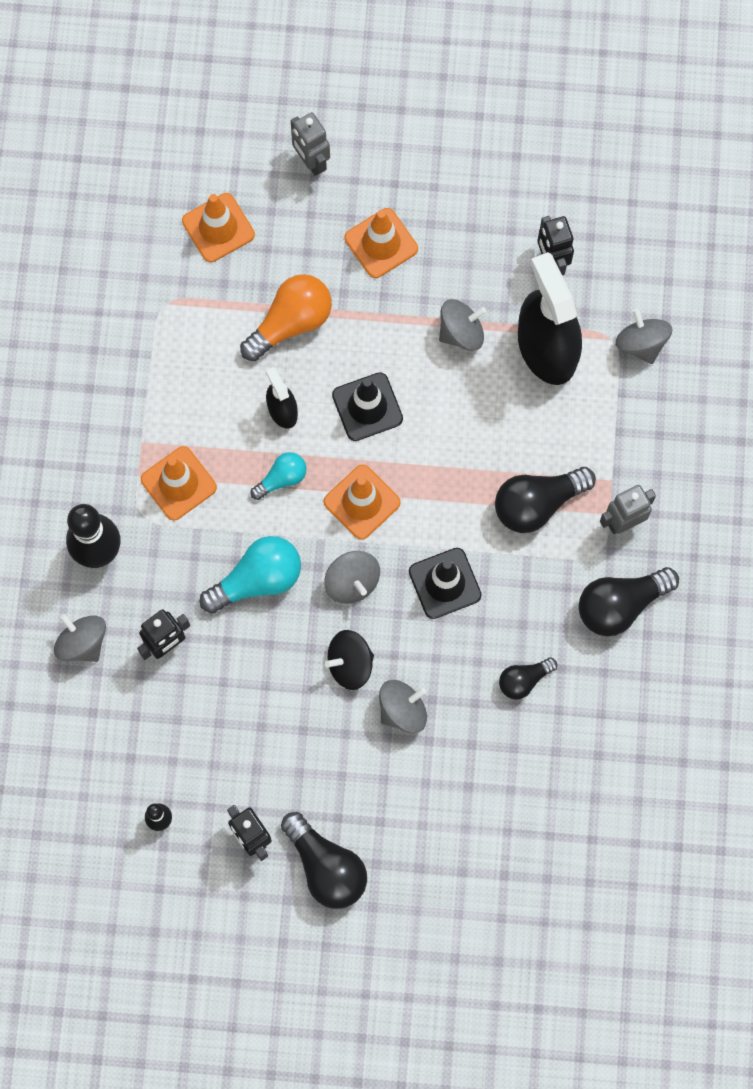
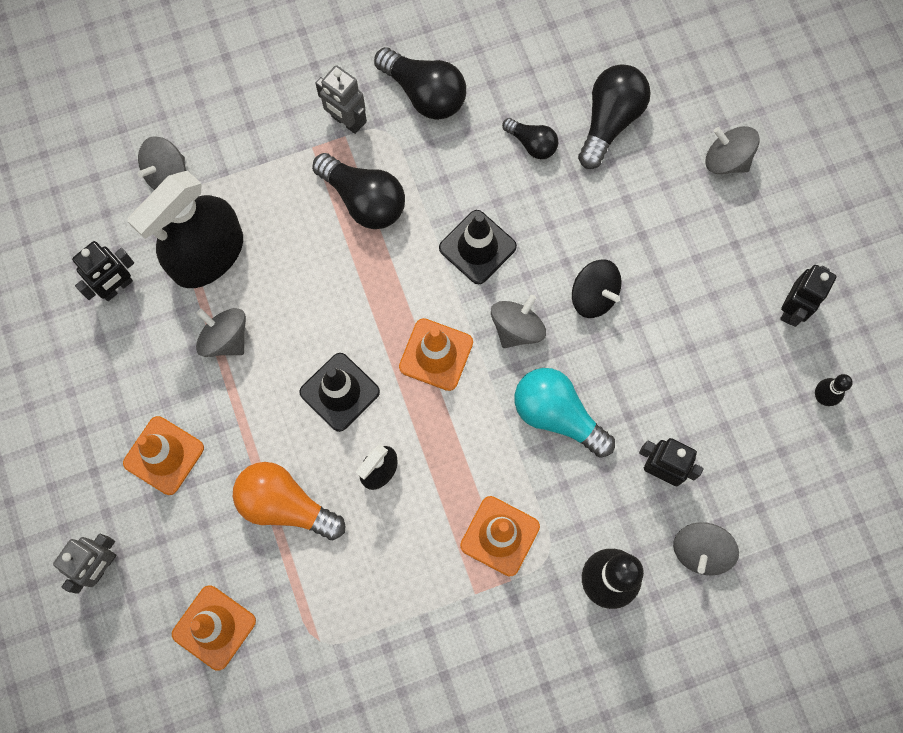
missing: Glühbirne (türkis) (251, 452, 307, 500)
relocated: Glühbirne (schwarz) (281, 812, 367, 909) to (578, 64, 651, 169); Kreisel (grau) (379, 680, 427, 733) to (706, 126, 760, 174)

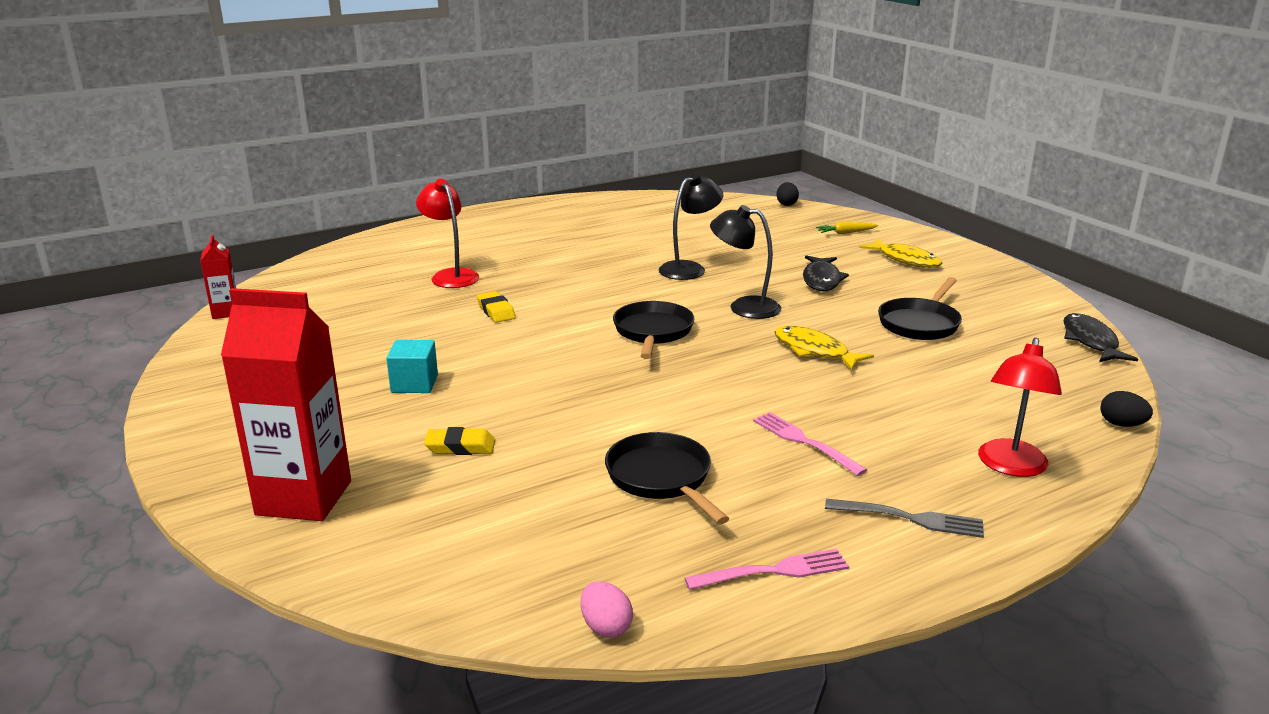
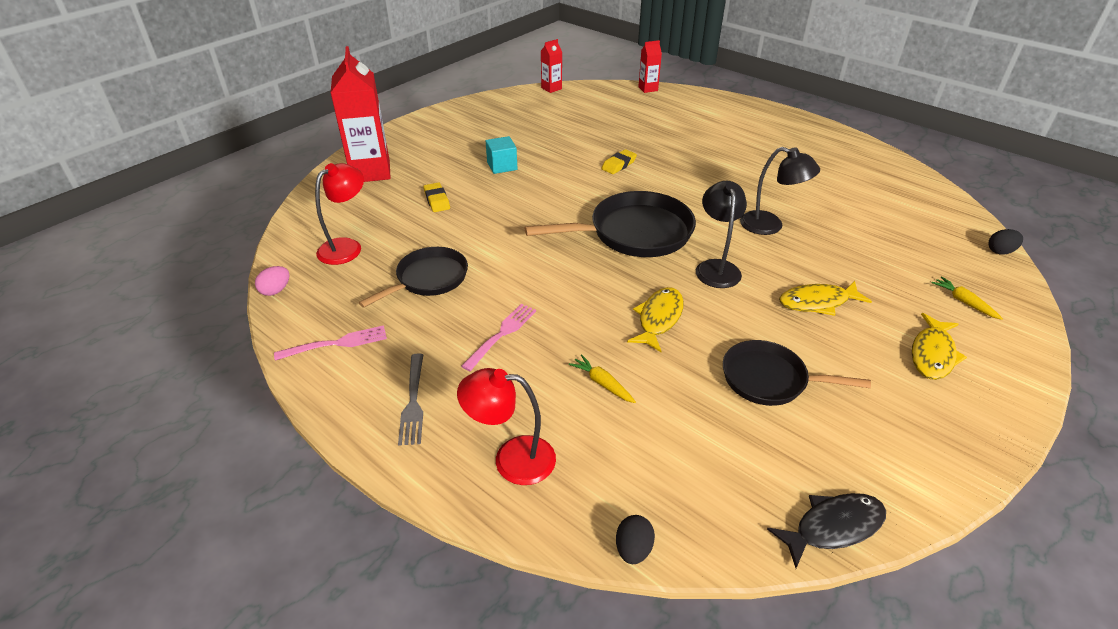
appeared: Karotte (gelb) (569, 354, 636, 403); Getränkekarton (rot) (638, 40, 662, 93)
relocated: Lampe (rot) (416, 179, 479, 288) to (315, 163, 364, 265)
colour: Fisch (schwarz) (803, 255, 849, 291) to Fisch (gelb) (779, 281, 872, 316)
spun: Gabel (rosa) (684, 549, 849, 590) = (274, 325, 387, 361) 75 degrees counterclockwise
size: Pfanne (schwarz) (613, 301, 695, 359) = (525, 191, 696, 257) x1.56

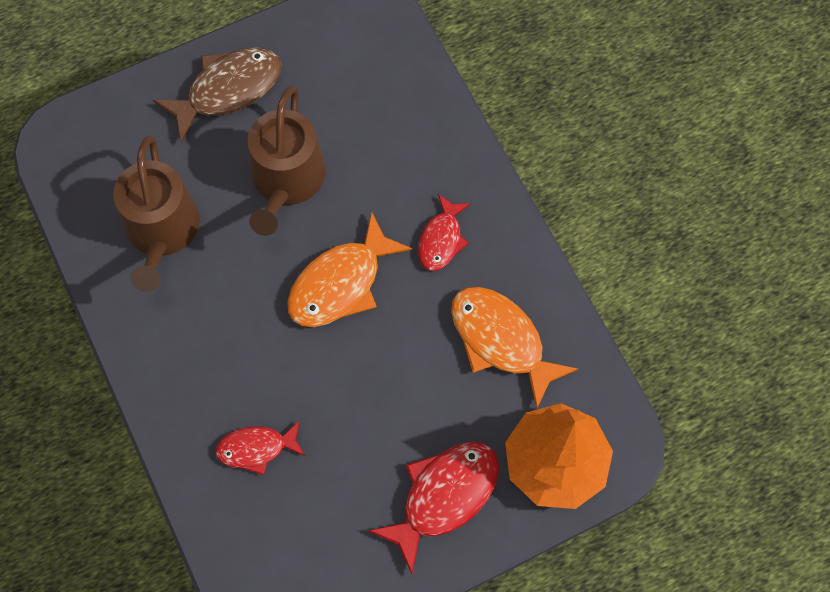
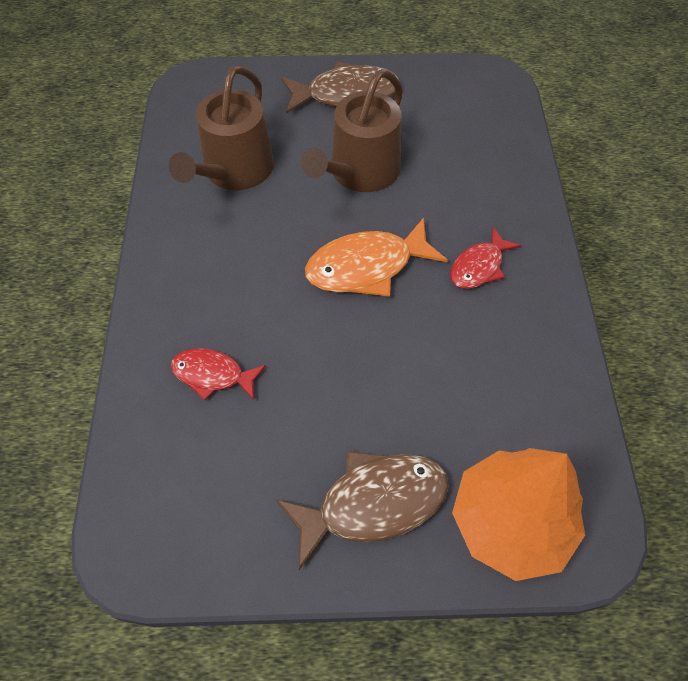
missing: Fisch (orange) (451, 287, 578, 409)
colour: Fisch (rot) (368, 442, 499, 574) to Fisch (braun) (276, 451, 449, 570)

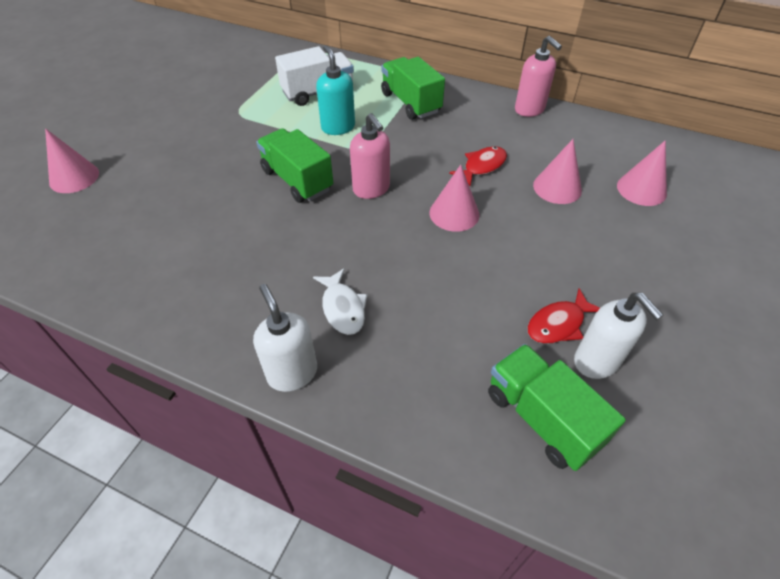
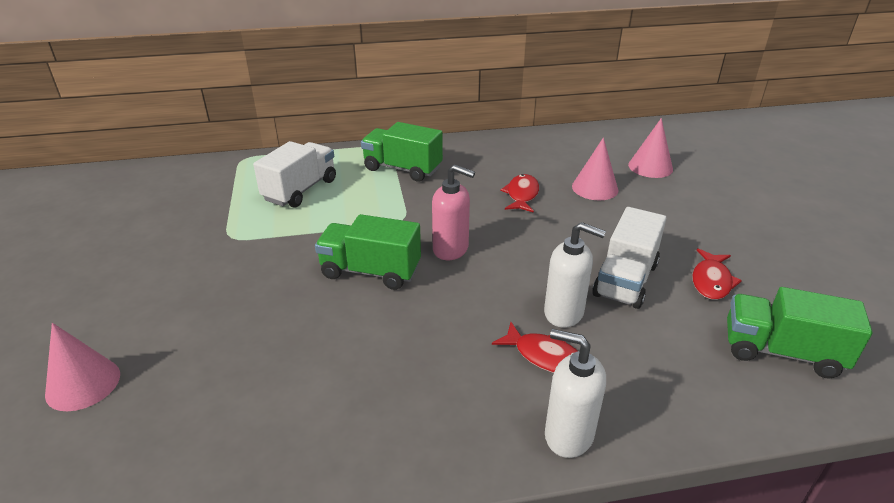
missing: Seifenspender (türkis) (316, 45, 355, 135); Kegel (rosa) (429, 165, 480, 232); Seifenspender (rosa) (515, 36, 562, 117)
appeared: Lastwagen (weiß) (593, 207, 666, 309)
relocated: Seifenspender (weiß) (574, 293, 663, 379) to (544, 222, 606, 328)
colour: Fisch (weiß) (313, 268, 368, 335) to Fisch (rot) (492, 322, 578, 373)

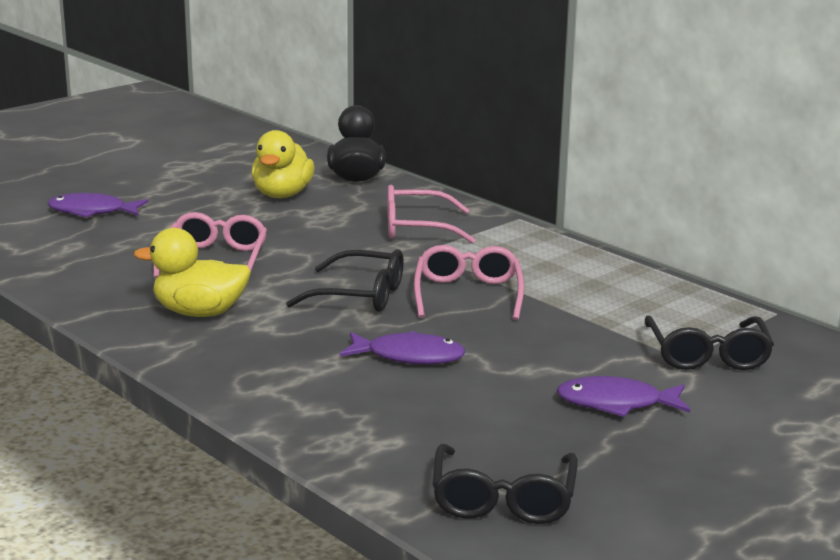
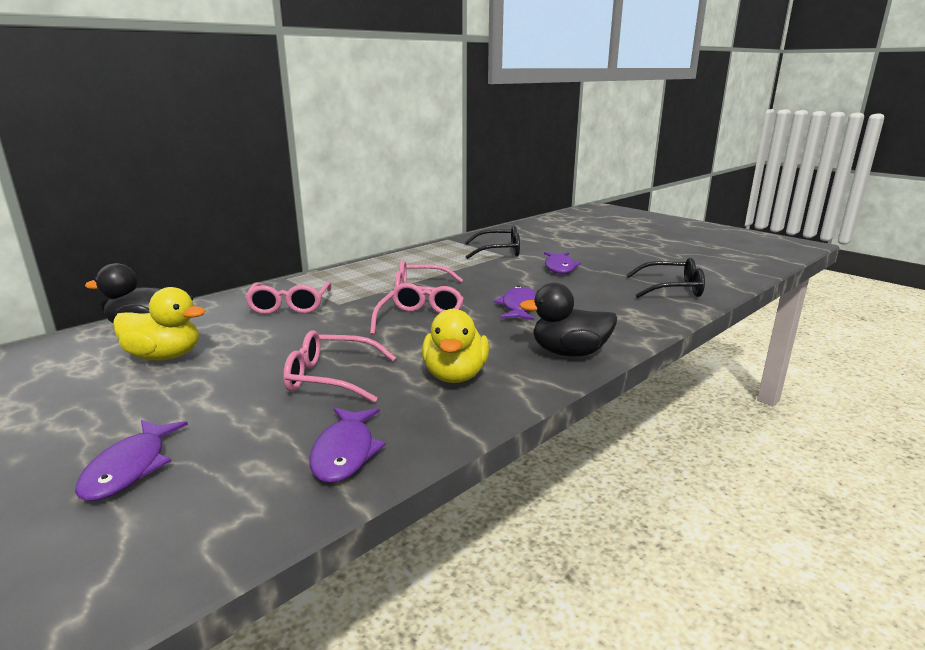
appeared: Fisch (lila) (309, 408, 386, 483); Ente (schwarz) (519, 283, 617, 357)
colour: Brille (schwarz) (286, 249, 404, 312) to Brille (rosa) (370, 283, 464, 335)

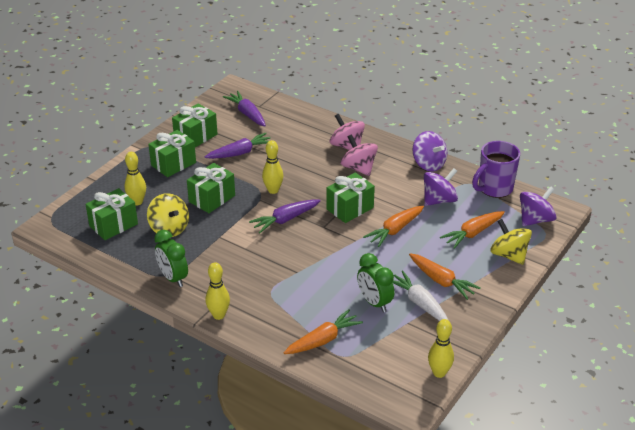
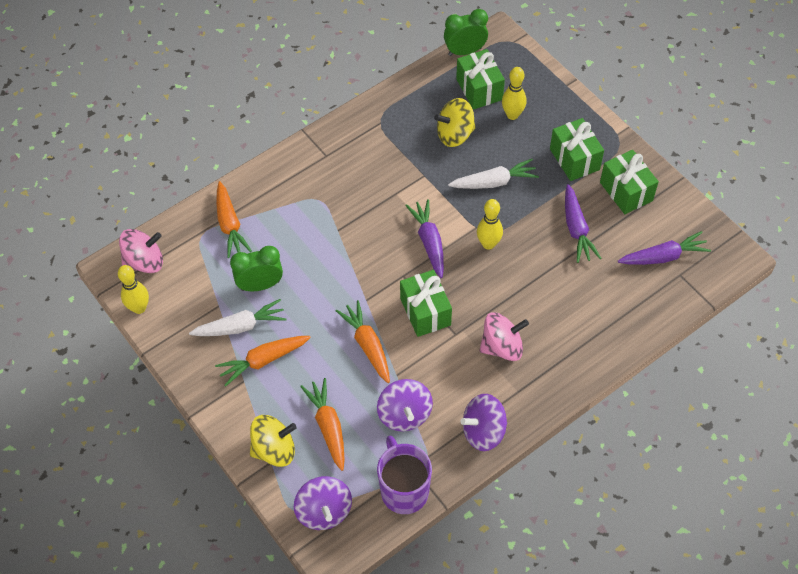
missing: Bowlingkegel (gelb) (205, 262, 230, 320)
relocated: Wecker (grün) (154, 230, 188, 287) to (444, 9, 488, 56); Kreisel (rosa) (330, 114, 365, 150) to (119, 229, 163, 273)
exchanged: Geschenk (grün) (187, 163, 235, 213) to Karotte (weiß) (448, 159, 539, 189)

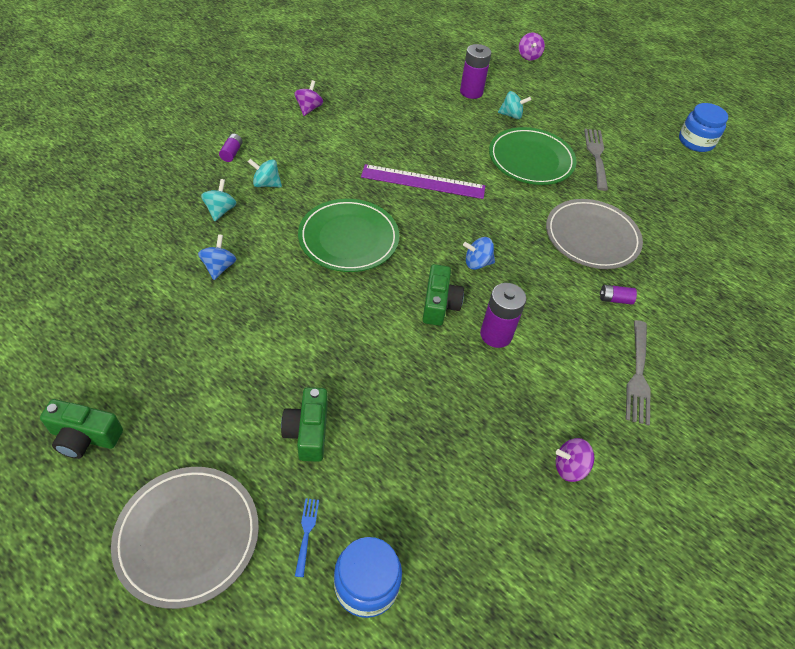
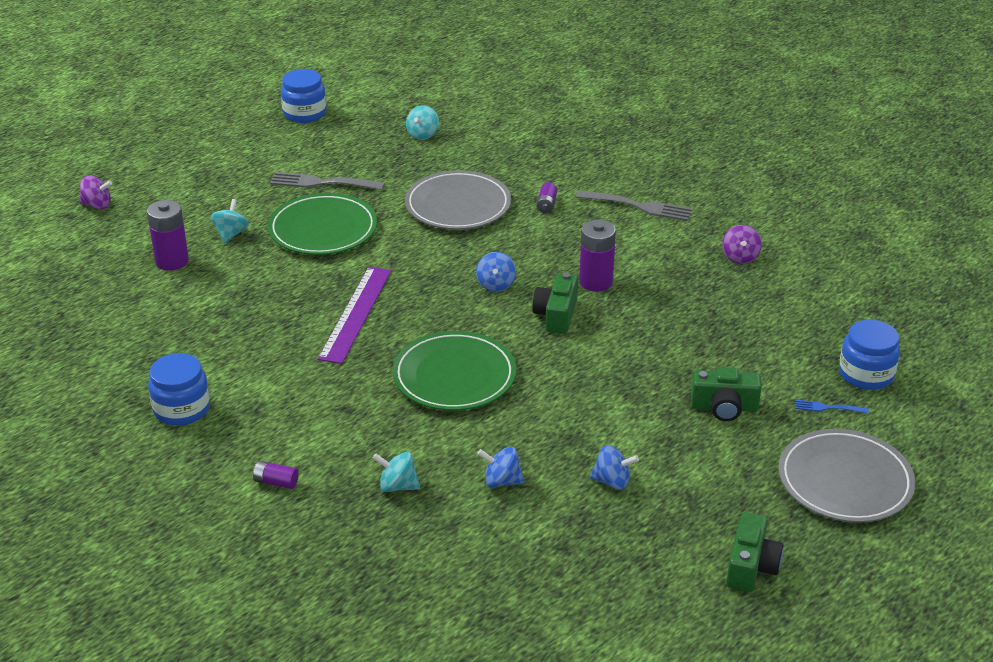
appeared: Kreisel (blau) (590, 445, 639, 490)
relocated: Kreisel (türkis) (248, 159, 282, 187) to (406, 105, 439, 140)
exchanged: Kreisel (lila) (294, 80, 323, 116) to Einmachglas (blau) (148, 353, 210, 426)
spun: Kamera (grün) (423, 264, 464, 326) = (532, 272, 578, 334) 90 degrees counterclockwise

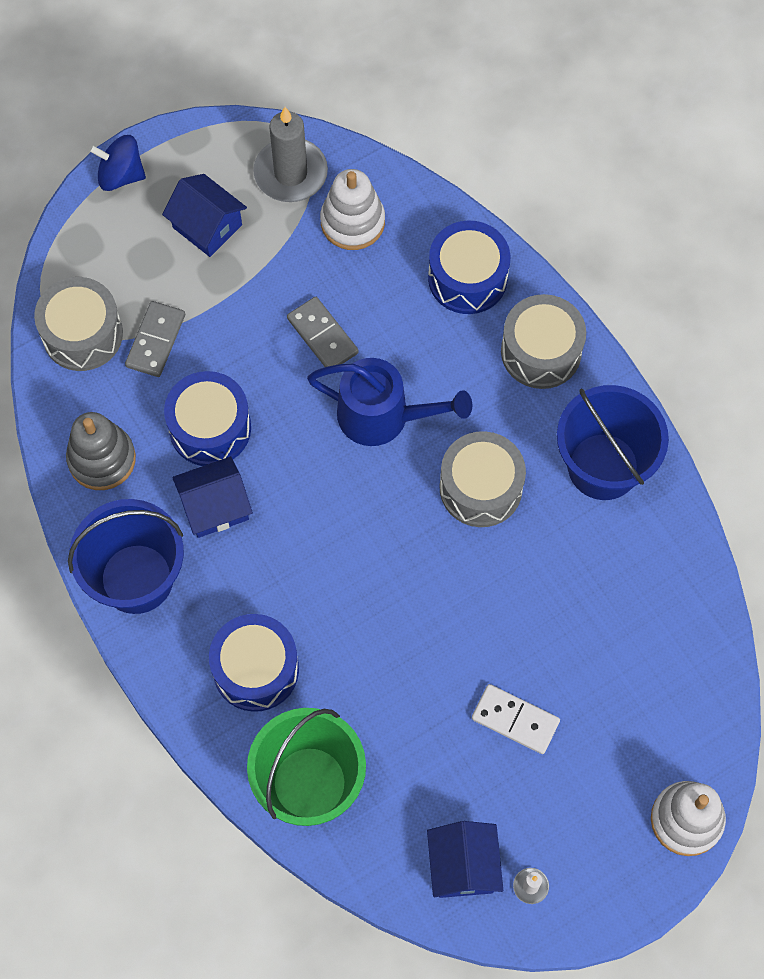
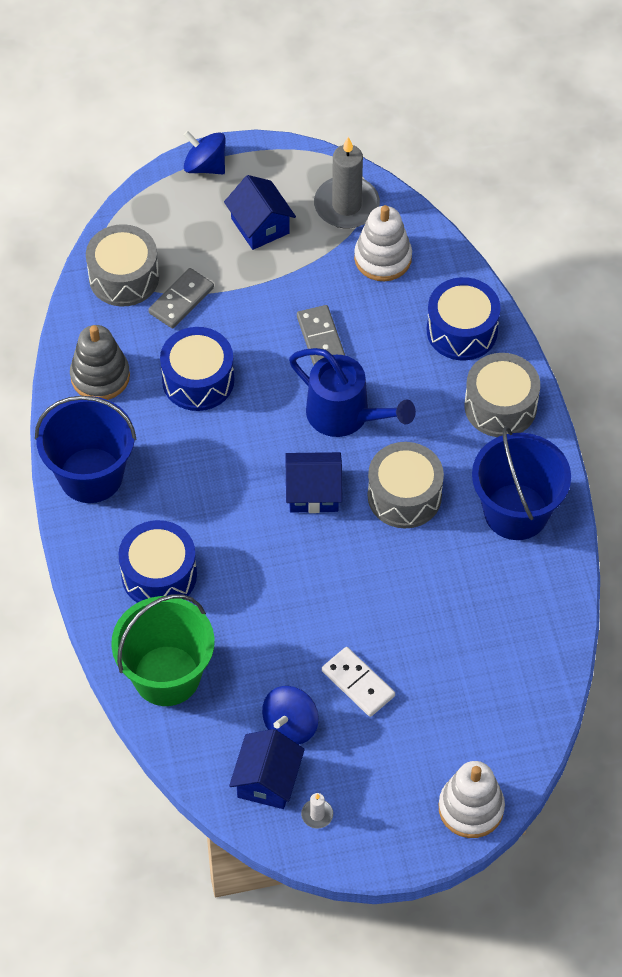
appeared: Kreisel (blau) (262, 686, 319, 745)
relocated: Haus (blau) (172, 456, 253, 538) to (286, 452, 342, 513)

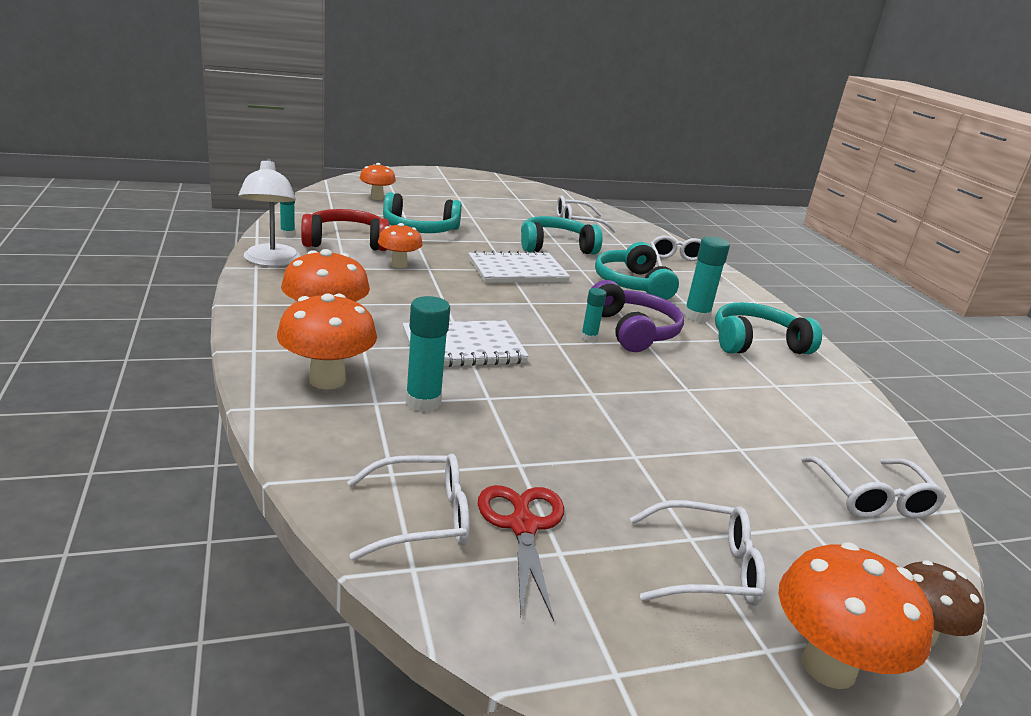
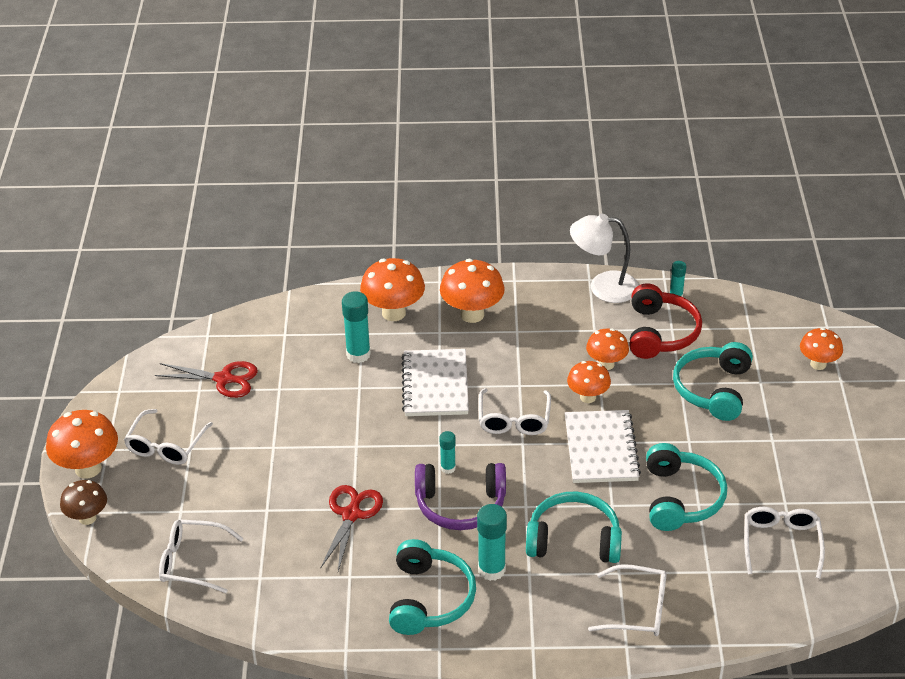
appeared: Schere (rot) (320, 485, 383, 571); Pilz (orange) (567, 361, 611, 403)
relocated: Brille (weiß) (347, 454, 470, 561) to (478, 388, 551, 435)

